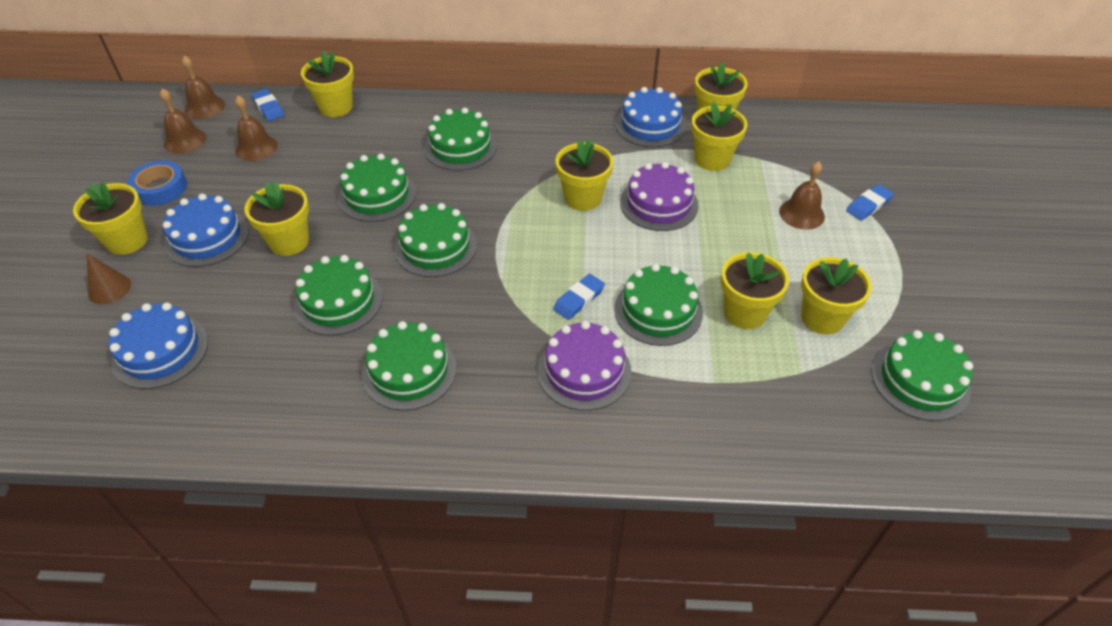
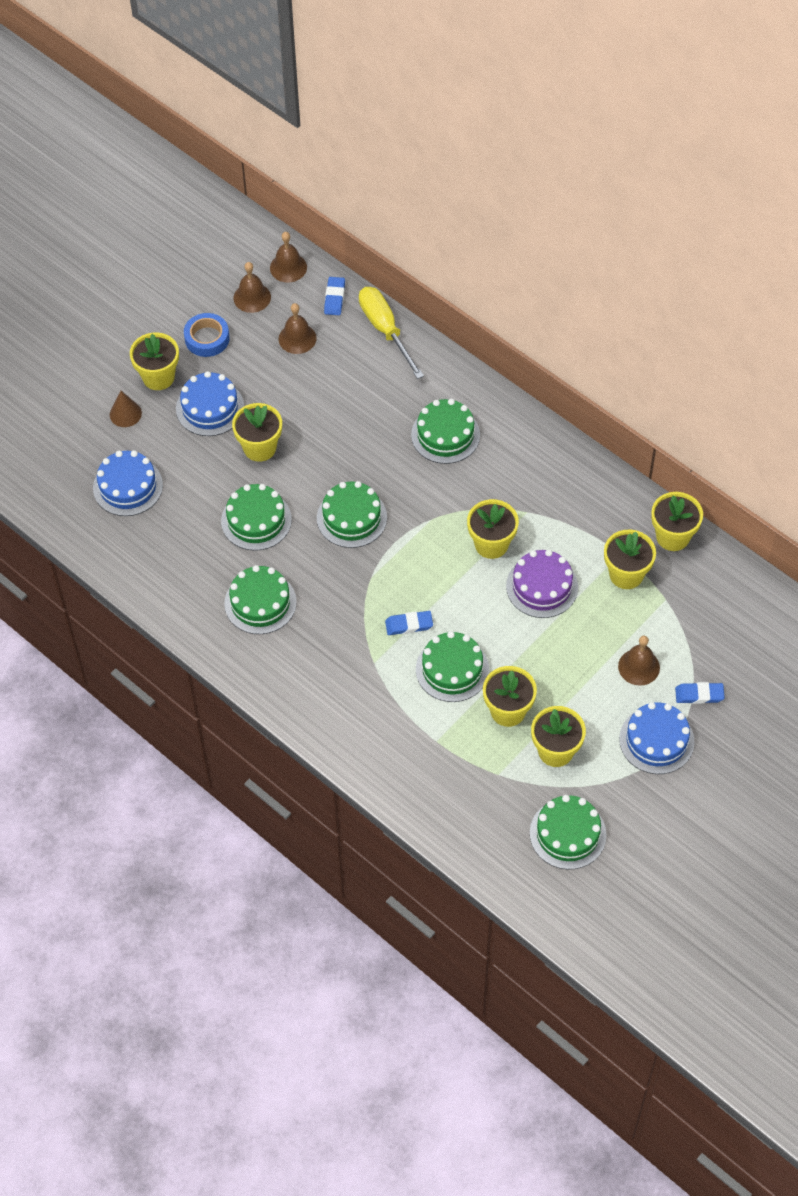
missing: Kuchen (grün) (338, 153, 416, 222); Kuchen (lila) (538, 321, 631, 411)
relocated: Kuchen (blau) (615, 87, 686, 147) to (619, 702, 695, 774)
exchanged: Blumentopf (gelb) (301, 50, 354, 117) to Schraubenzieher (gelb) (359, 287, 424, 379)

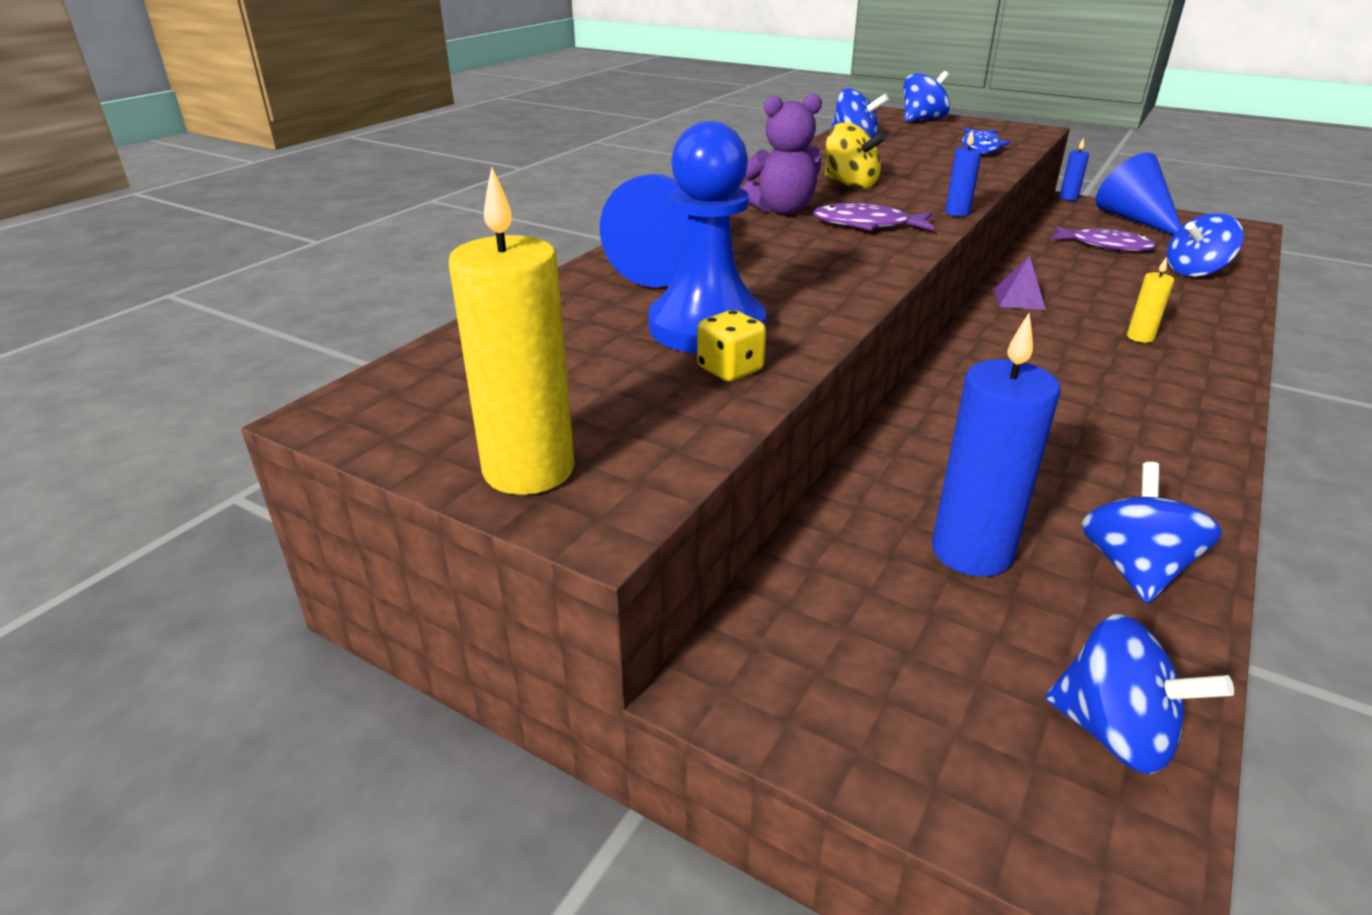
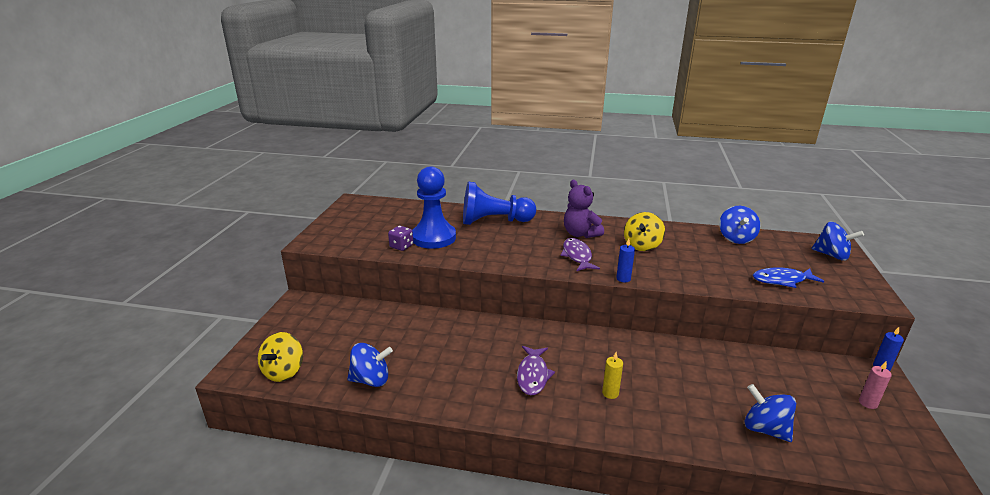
missing: Kerze (gelb) (448, 167, 575, 495); Kerze (blau) (932, 313, 1060, 577); Pyramide (lila) (994, 255, 1046, 310)
relocated: Fisch (lila) (1051, 226, 1156, 251) to (517, 346, 555, 395)
exchanged: Kegel (blau) (1096, 152, 1181, 235) to Kerze (rosa) (859, 362, 892, 409)
colour: Spielwürfel (gelb) (697, 310, 766, 381) to Spielwürfel (lila) (388, 226, 413, 251); Kreisel (blau) (1045, 614, 1234, 774) to Kreisel (gelb) (258, 332, 303, 382)

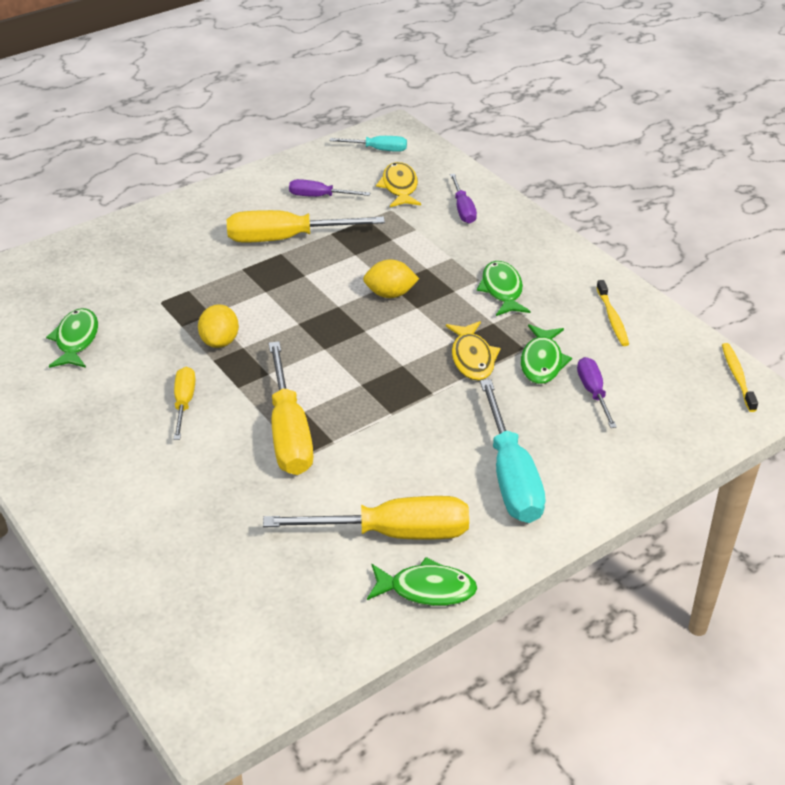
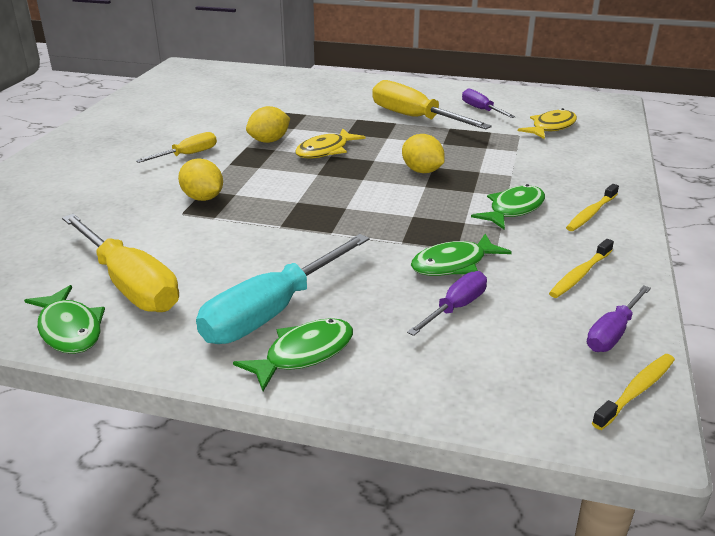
missing: Schraubenzieher (türkis) (329, 136, 407, 152)
appeared: Zahnbürste (gelb) (566, 184, 619, 231)
relocated: Fisch (grün) (46, 308, 98, 368) to (233, 318, 353, 391); Fisch (gelb) (446, 321, 501, 381) to (295, 128, 366, 158); Schraubenzieher (lila) (450, 174, 477, 224) to (587, 285, 651, 352)
exchanged: Schraubenzieher (gelb) (268, 341, 313, 475) to Zitrone (gelb) (178, 158, 223, 201)

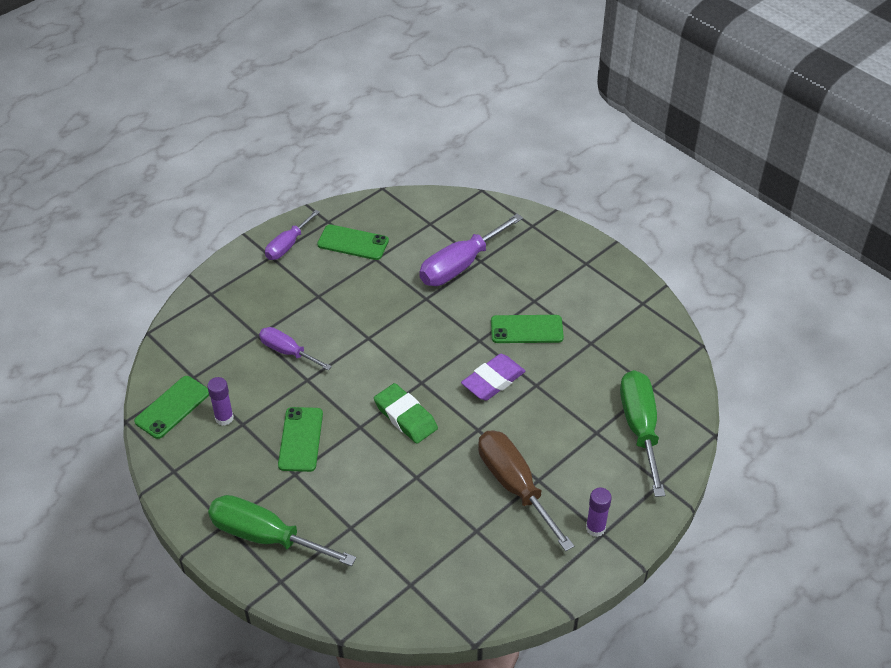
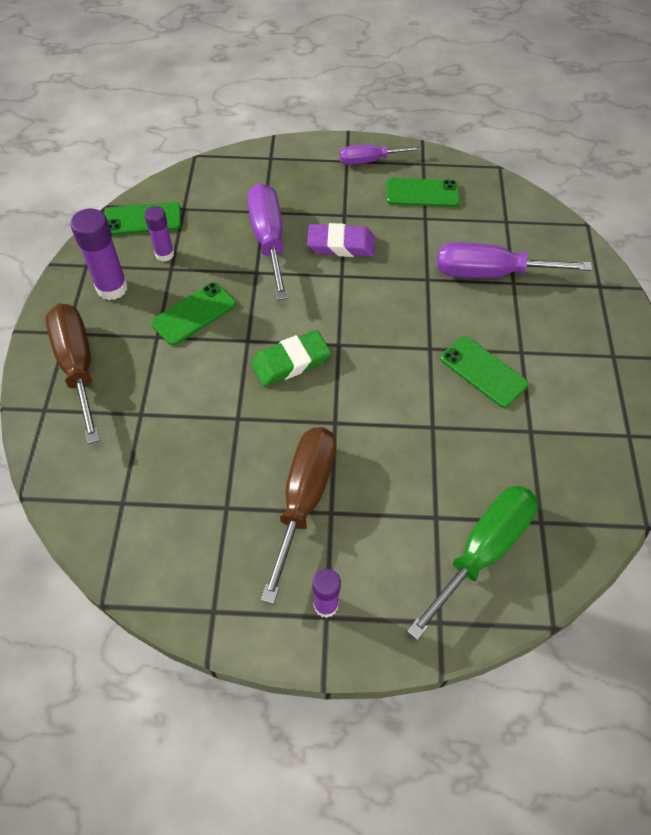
appeared: Klebestift (lila) (70, 209, 128, 300)
relocated: Radiergummi (lila) (461, 354, 525, 401) to (307, 223, 375, 257)
colour: Schraubenzieher (grün) (208, 495, 356, 566) to Schraubenzieher (braun) (46, 304, 100, 444)
spun: Handy (grün) (317, 224, 389, 260) = (386, 178, 460, 207) 60 degrees counterclockwise; Radiergummi (grün) (374, 383, 438, 444) = (251, 330, 331, 386) 60 degrees clockwise
size: Schraubenzieher (lila) (259, 327, 332, 370) = (247, 183, 288, 300) x1.64

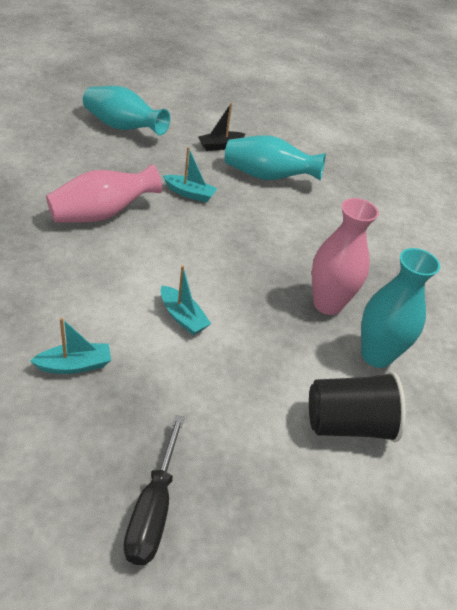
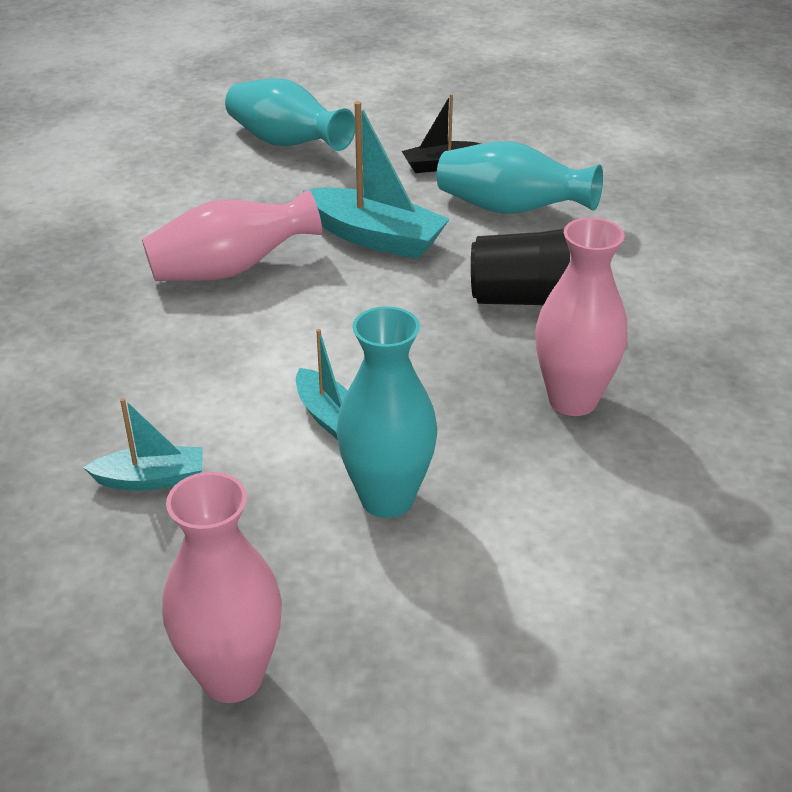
relocated: Becher (schwarz) (309, 372, 406, 442) to (471, 229, 571, 305); Vase (türkis) (361, 248, 440, 368) to (336, 306, 437, 518)
exchanged: Schraubenzieher (schwarz) (124, 415, 185, 565) to Vase (rosa) (162, 472, 282, 703)
size: Boot (türkis) (163, 147, 218, 202) = (303, 101, 450, 259) x1.73

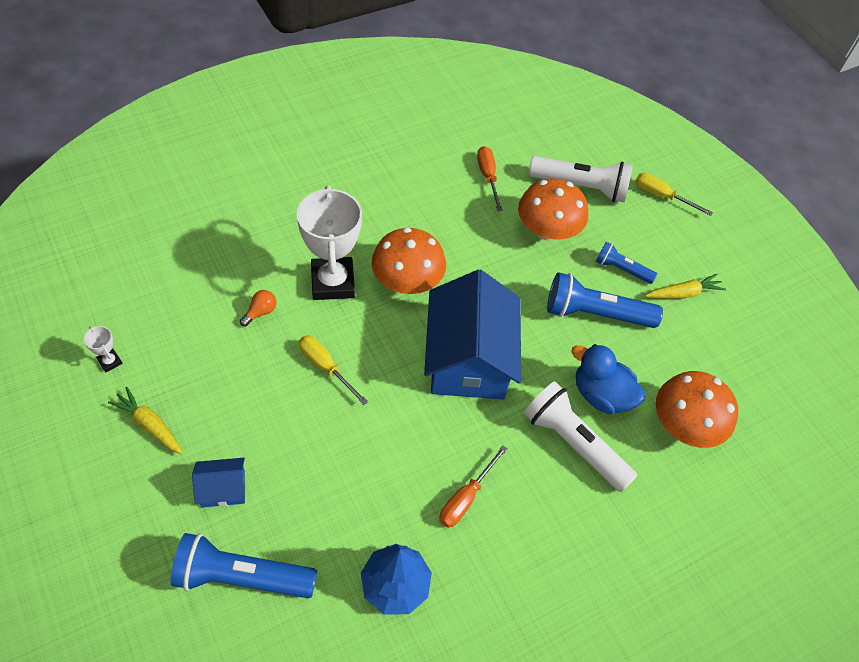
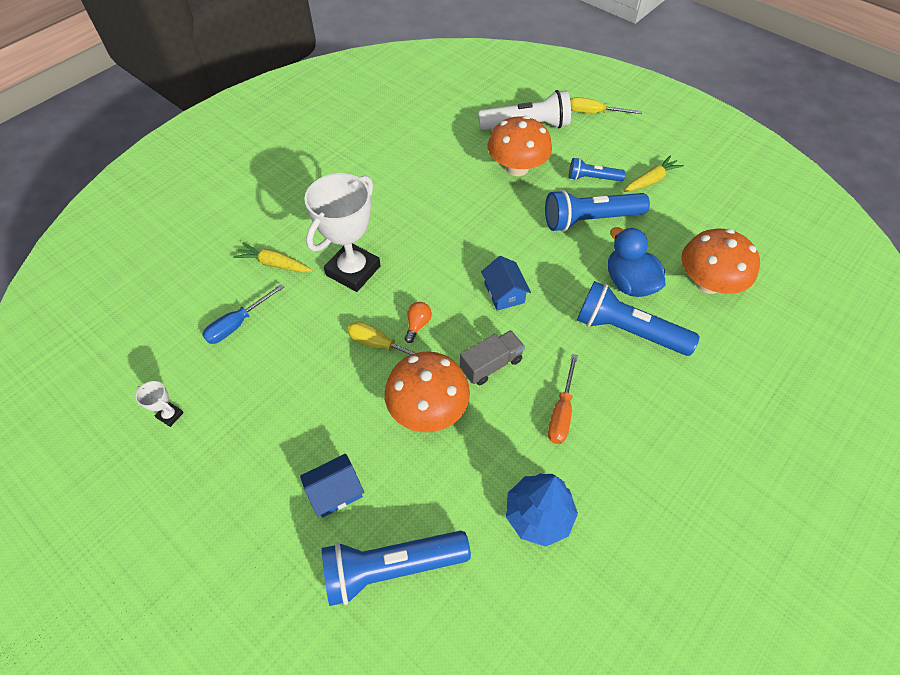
missing: Schraubenzieher (orange) (477, 146, 503, 211)
appeared: Schraubenzieher (blau) (202, 284, 284, 344); Lastwagen (grau) (460, 330, 525, 385)
relocated: Karotte (gelb) (108, 387, 183, 454) to (233, 243, 313, 273); Glühbirne (orange) (240, 290, 276, 326) to (405, 302, 432, 343); Pilz (orange) (371, 227, 446, 294) to (384, 351, 470, 432)
colour: Taschenlampe (weiß) (524, 381, 637, 492) to Taschenlampe (blau) (577, 281, 700, 356)
spun: Pokal (weiß) (297, 185, 362, 300) = (304, 173, 381, 292) 60 degrees clockwise; Ente (blau) (571, 344, 646, 414) = (608, 227, 665, 297) 45 degrees clockwise
size: Haus (blau) (424, 270, 521, 400) = (481, 256, 531, 311) x0.44

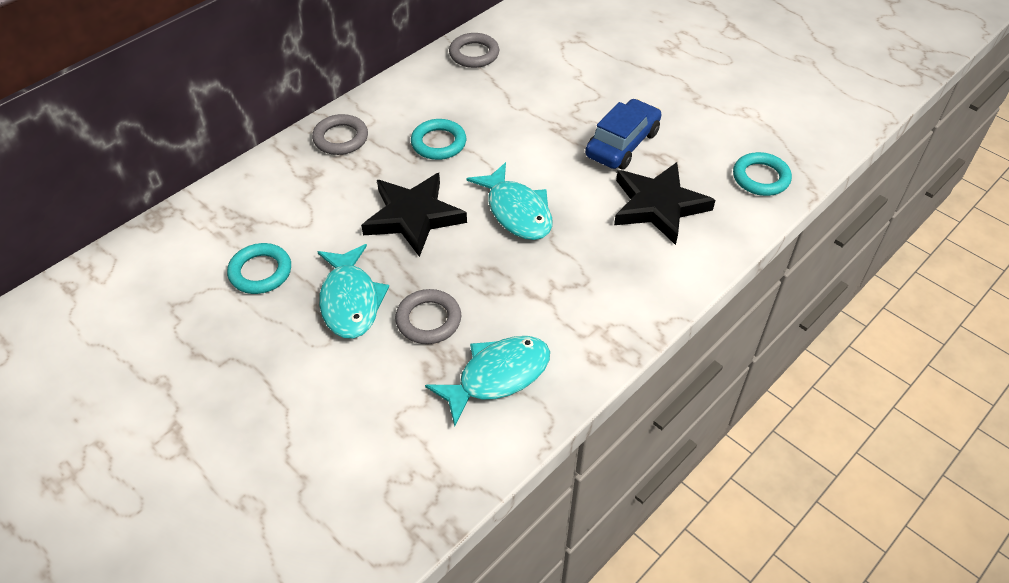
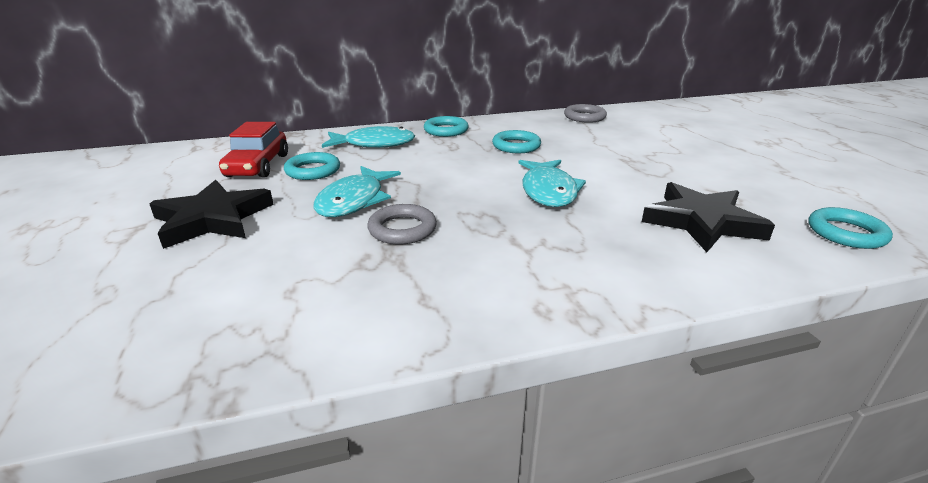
missing: Auto (blau) (585, 99, 662, 170)
appeared: Auto (rot) (219, 122, 288, 178)
relocated: Stern (schwarz) (361, 173, 467, 257) to (149, 180, 274, 249); Fisch (türkis) (425, 336, 550, 427) to (322, 126, 415, 148)
colour: Ring (grau) (312, 114, 368, 155) to Ring (türkis) (424, 116, 469, 137)

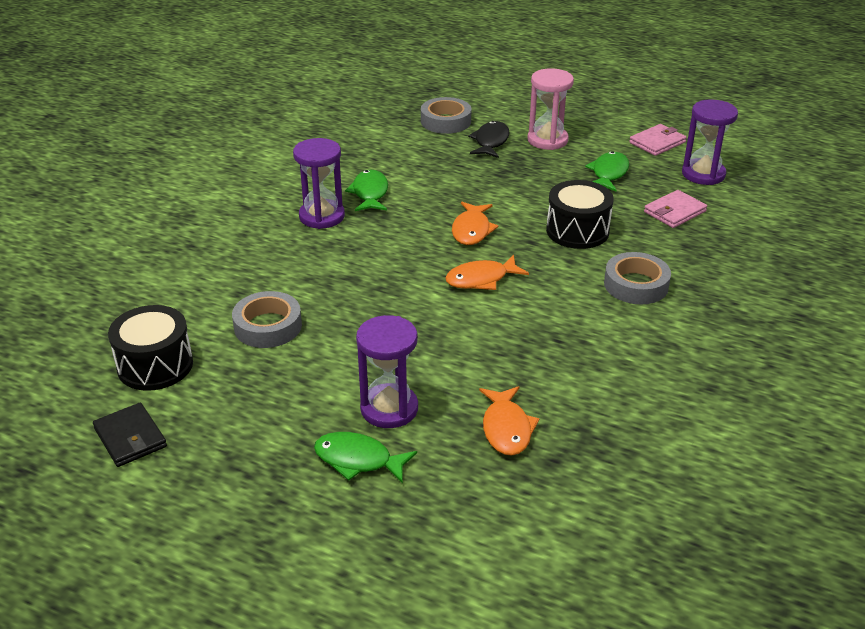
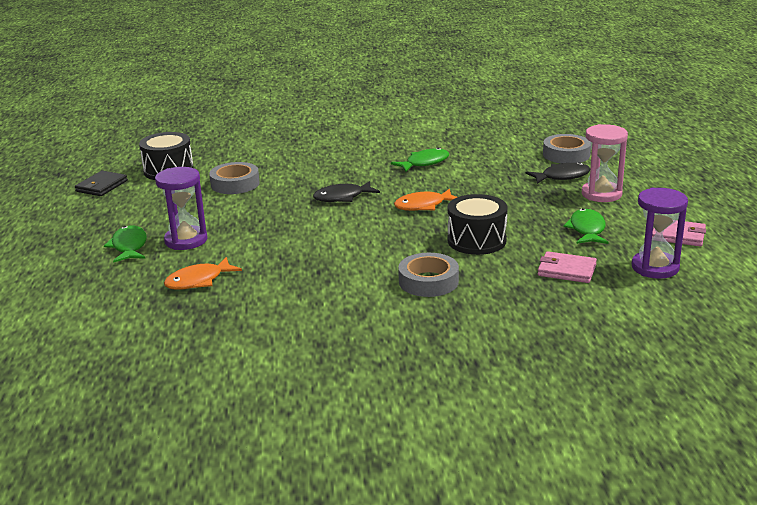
missing: Sanduhr (lila) (293, 138, 345, 229); Fisch (orange) (445, 255, 529, 290)
appeared: Fisch (schwarz) (313, 181, 380, 202)
spun: Fisch (grün) (585, 151, 629, 191) = (563, 208, 609, 244) 75 degrees counterclockwise

